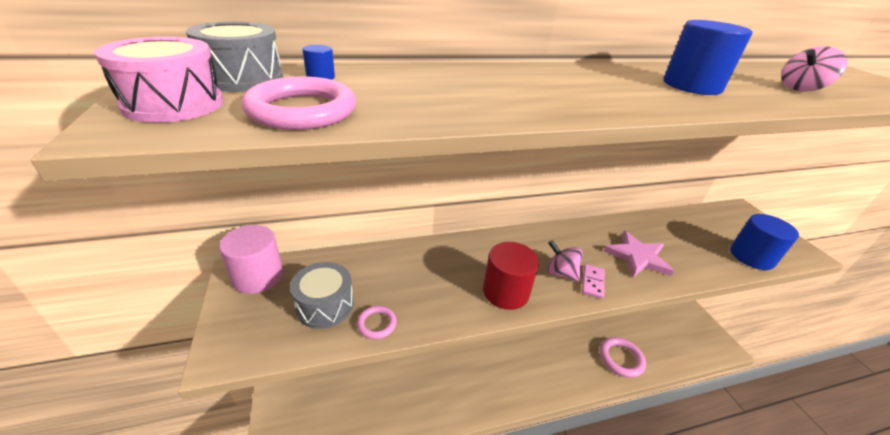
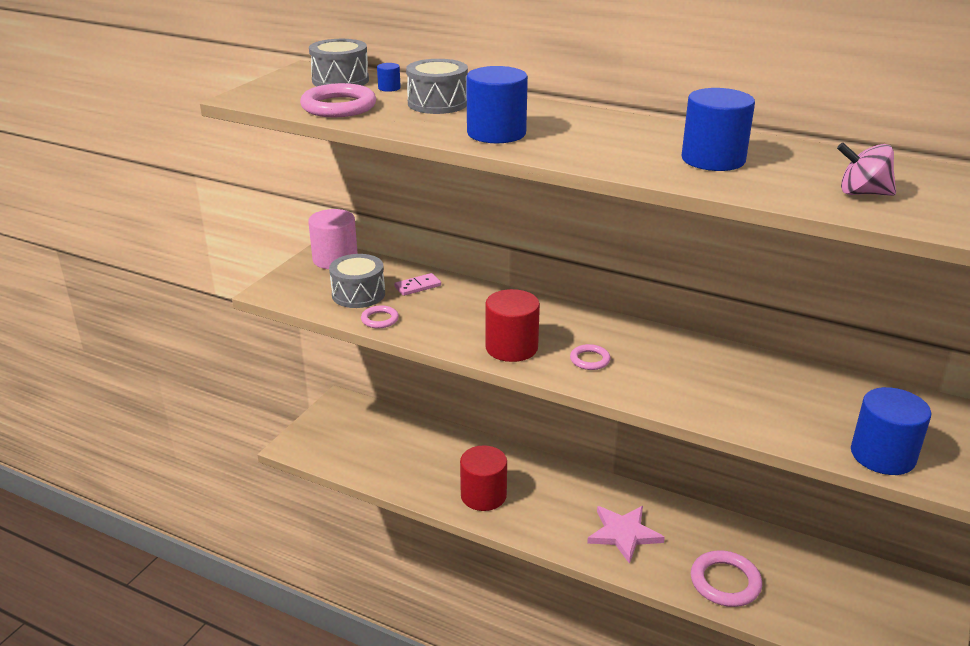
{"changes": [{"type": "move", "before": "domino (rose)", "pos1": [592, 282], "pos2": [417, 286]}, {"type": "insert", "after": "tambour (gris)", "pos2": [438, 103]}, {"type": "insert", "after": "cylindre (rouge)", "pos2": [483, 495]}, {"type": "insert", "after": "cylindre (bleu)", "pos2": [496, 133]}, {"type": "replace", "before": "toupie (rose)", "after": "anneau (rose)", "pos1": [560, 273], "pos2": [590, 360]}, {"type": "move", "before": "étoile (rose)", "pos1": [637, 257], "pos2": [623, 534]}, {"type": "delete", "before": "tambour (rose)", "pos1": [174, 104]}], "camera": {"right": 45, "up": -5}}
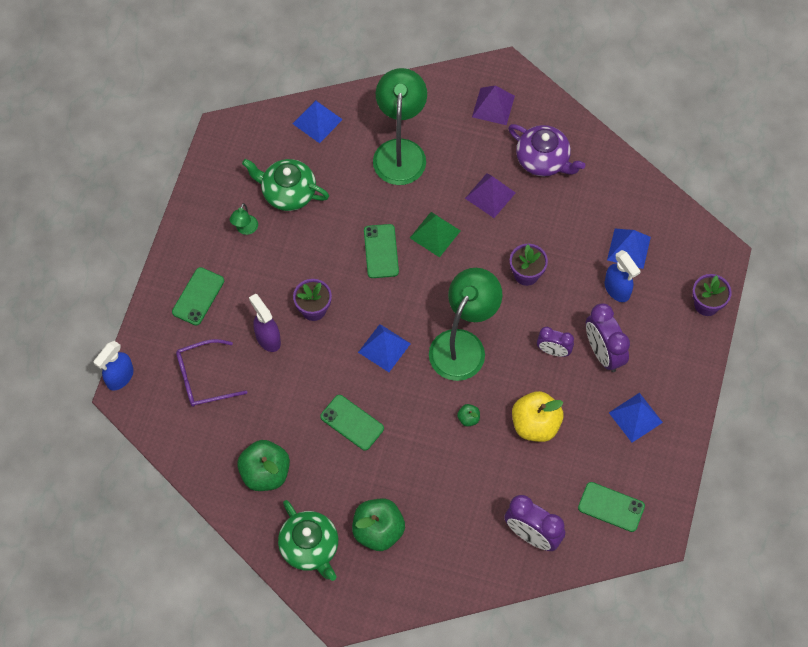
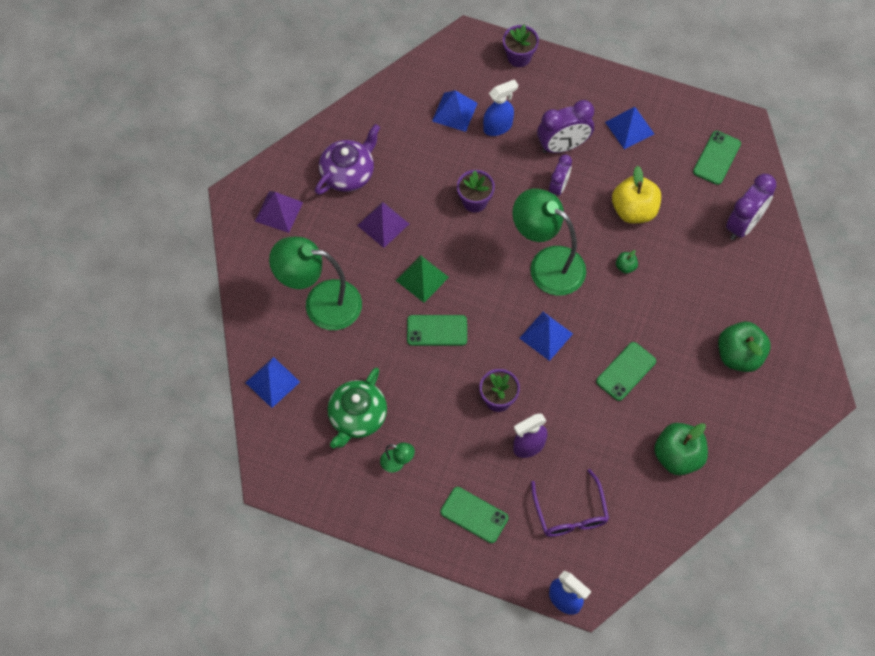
{"changes": [{"type": "delete", "before": "théière (vert)", "pos1": [310, 547]}], "camera": {"right": -85, "up": 0}}
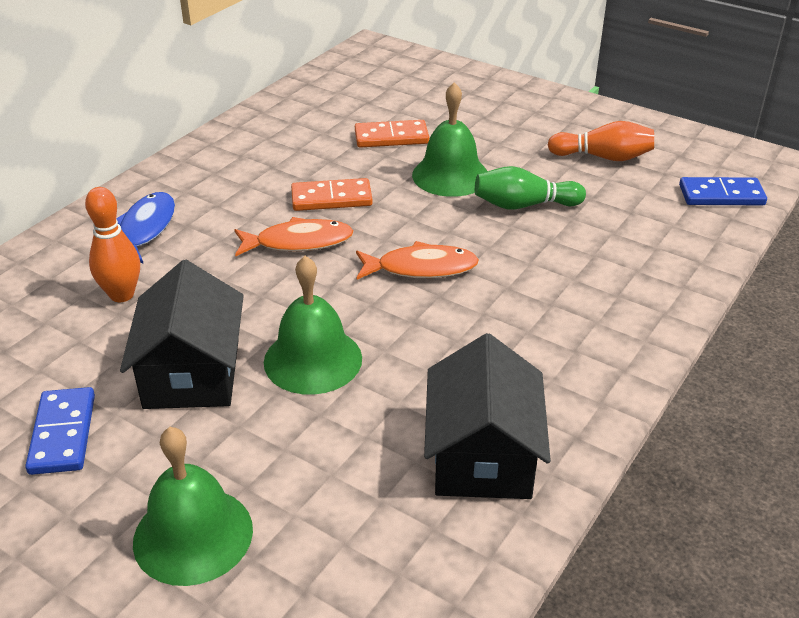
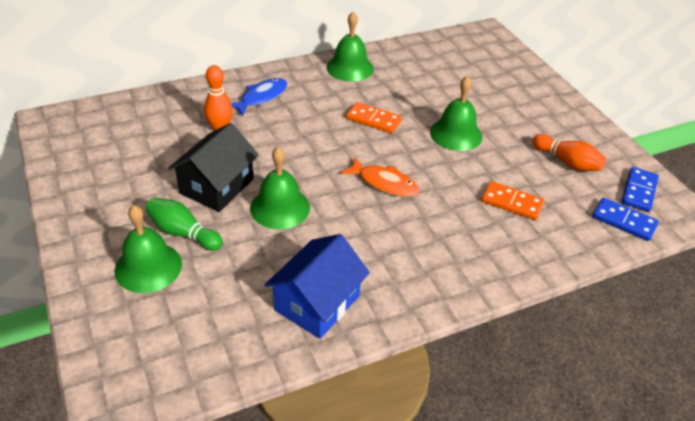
{"changes": [{"type": "move", "before": "quille (vert)", "pos1": [524, 205], "pos2": [183, 233]}, {"type": "recolor", "before": "maison (noir)", "after": "maison (bleu)", "pos1": [482, 456], "pos2": [317, 303]}, {"type": "insert", "after": "cloche (vert)", "pos2": [350, 68]}, {"type": "move", "before": "domino (orange)", "pos1": [391, 137], "pos2": [511, 203]}, {"type": "move", "before": "domino (bleu)", "pos1": [62, 434], "pos2": [638, 191]}, {"type": "delete", "before": "poisson (orange)", "pos1": [298, 242]}], "camera": {"right": 30, "up": 5}}
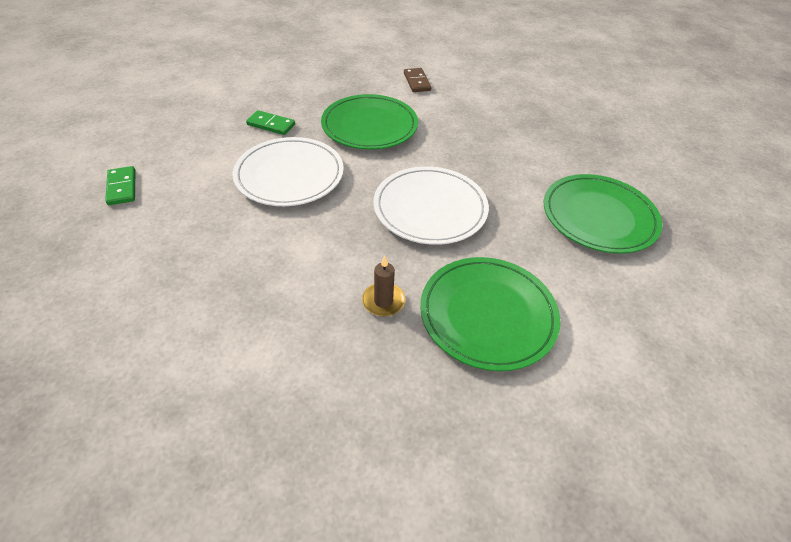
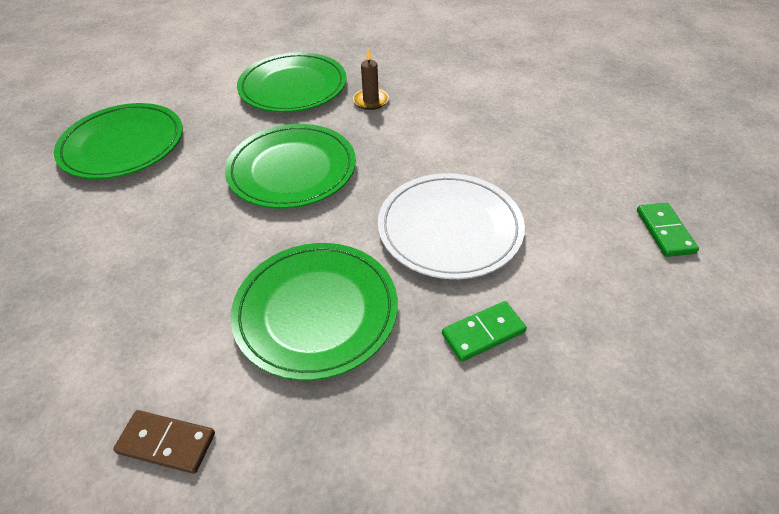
{"changes": [{"type": "rotate", "before": "domino (marron)", "pos1": [417, 82], "pos2": [167, 443], "turn": -75}, {"type": "recolor", "before": "assiette (blanc)", "after": "assiette (vert)", "pos1": [430, 208], "pos2": [292, 169]}, {"type": "rotate", "before": "domino (vert)", "pos1": [271, 124], "pos2": [483, 333], "turn": -60}], "camera": {"right": -165, "up": 0}}
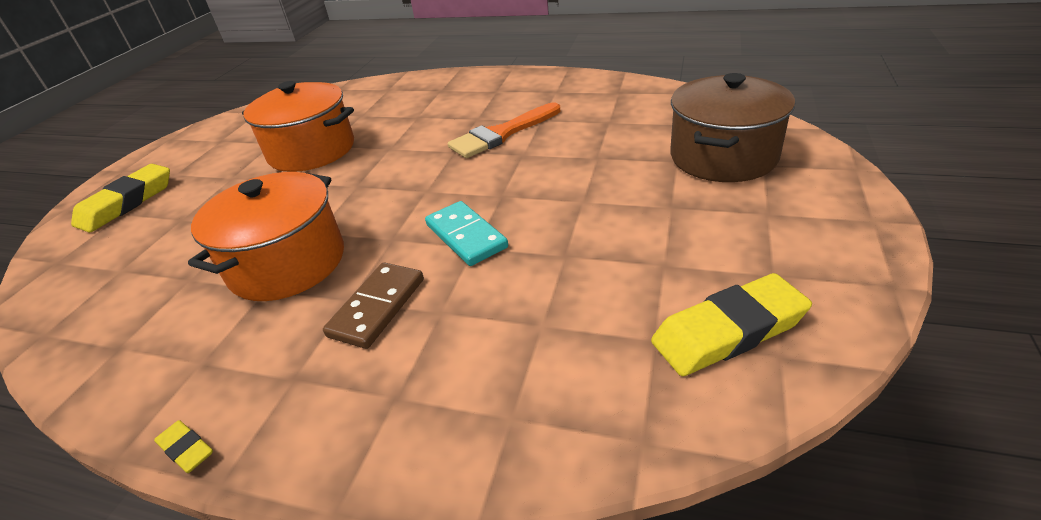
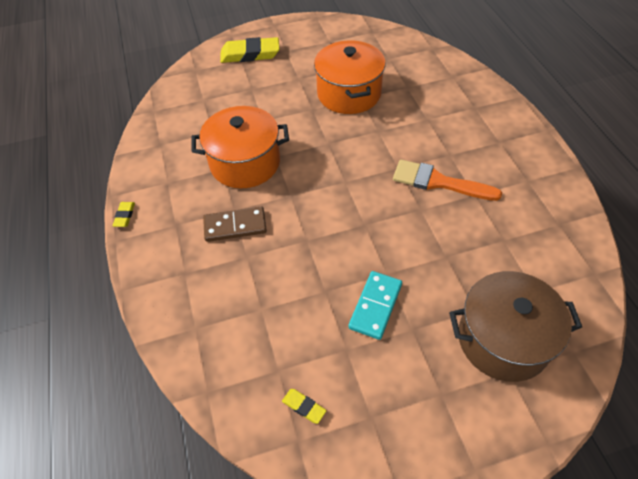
{"changes": [{"type": "resize", "before": "gomme (jaune)", "pos1": [728, 331], "pos2": [304, 407], "scale": 0.46}, {"type": "move", "before": "domino (turquoise)", "pos1": [466, 236], "pos2": [375, 306]}], "camera": {"right": 55, "up": 15}}
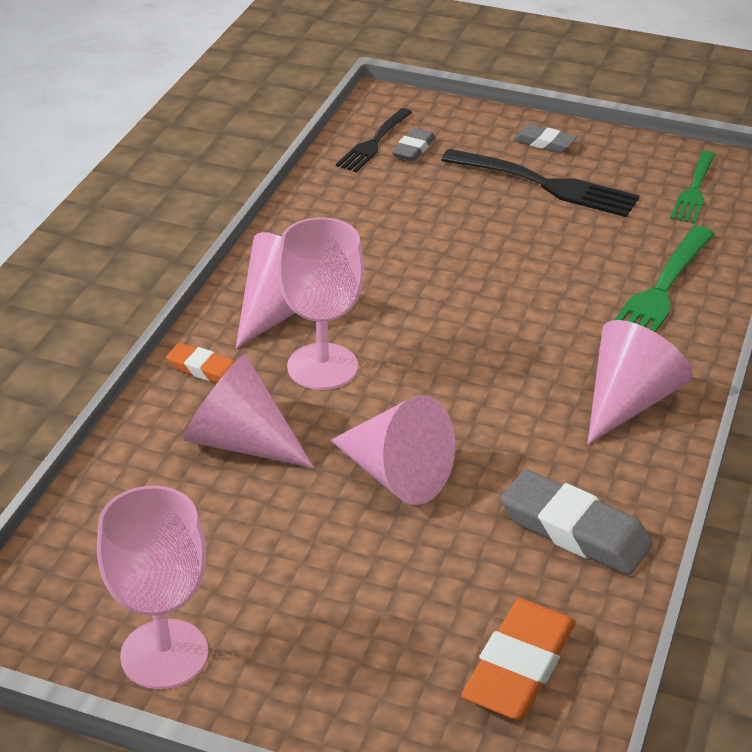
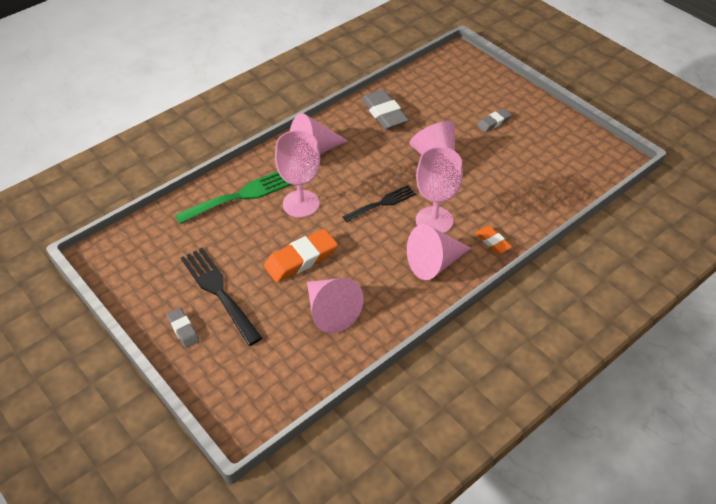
{"changes": [{"type": "move", "before": "gomme (orange)", "pos1": [518, 667], "pos2": [301, 259]}, {"type": "move", "before": "verre à pied (rose)", "pos1": [164, 654], "pos2": [301, 204]}, {"type": "move", "before": "cône (rose)", "pos1": [241, 442], "pos2": [330, 311]}, {"type": "move", "before": "fourchette (noir)", "pos1": [373, 143], "pos2": [382, 203]}, {"type": "move", "before": "gomme (gris)", "pos1": [413, 149], "pos2": [494, 122]}, {"type": "delete", "before": "fourchette (vert)", "pos1": [694, 190]}], "camera": {"right": -150, "up": 10}}
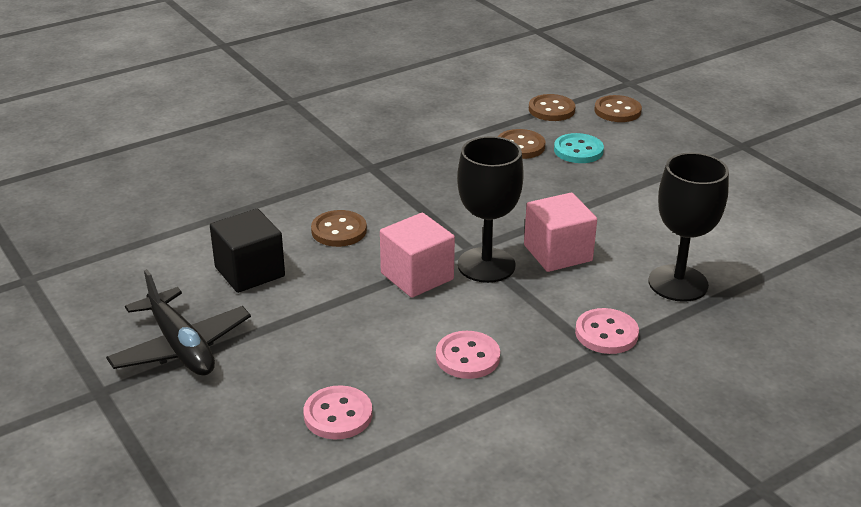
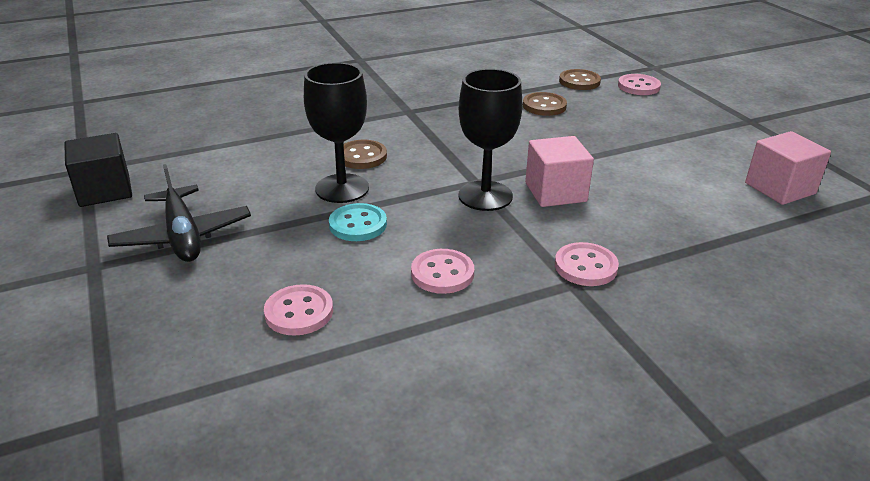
{"changes": [{"type": "move", "before": "cube (noir)", "pos1": [250, 272], "pos2": [104, 190]}, {"type": "move", "before": "verre à pied (noir)", "pos1": [678, 283], "pos2": [342, 188]}, {"type": "move", "before": "bouton (turquoise)", "pos1": [578, 150], "pos2": [358, 224]}, {"type": "recolor", "before": "bouton (marron)", "after": "bouton (rose)", "pos1": [617, 111], "pos2": [638, 86]}, {"type": "move", "before": "cube (rose)", "pos1": [417, 276], "pos2": [780, 188]}], "camera": {"right": 10, "up": 0}}
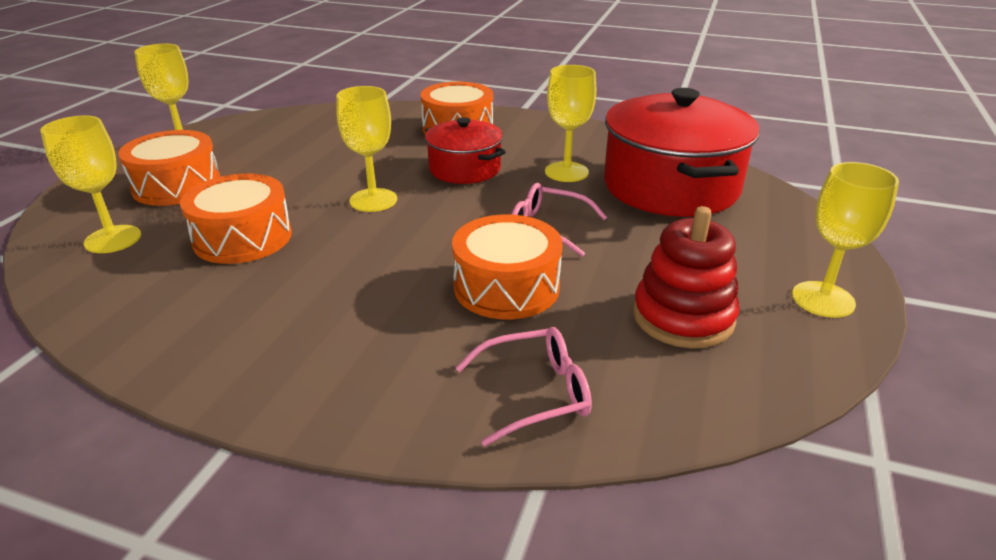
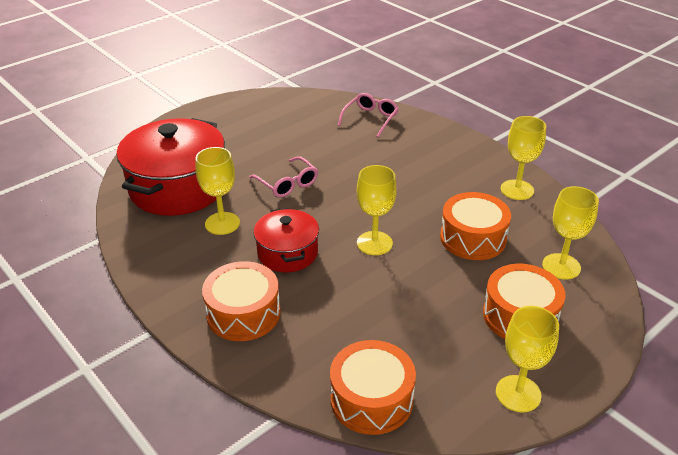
{"changes": [{"type": "move", "before": "tambour (orange)", "pos1": [506, 287], "pos2": [371, 399]}, {"type": "rotate", "before": "lunettes (rose)", "pos1": [536, 393], "pos2": [371, 119], "turn": 105}, {"type": "move", "before": "verre à pied (jaune)", "pos1": [823, 299], "pos2": [517, 190]}, {"type": "delete", "before": "jouet à empiler (rouge)", "pos1": [683, 317]}], "camera": {"right": -150, "up": 5}}
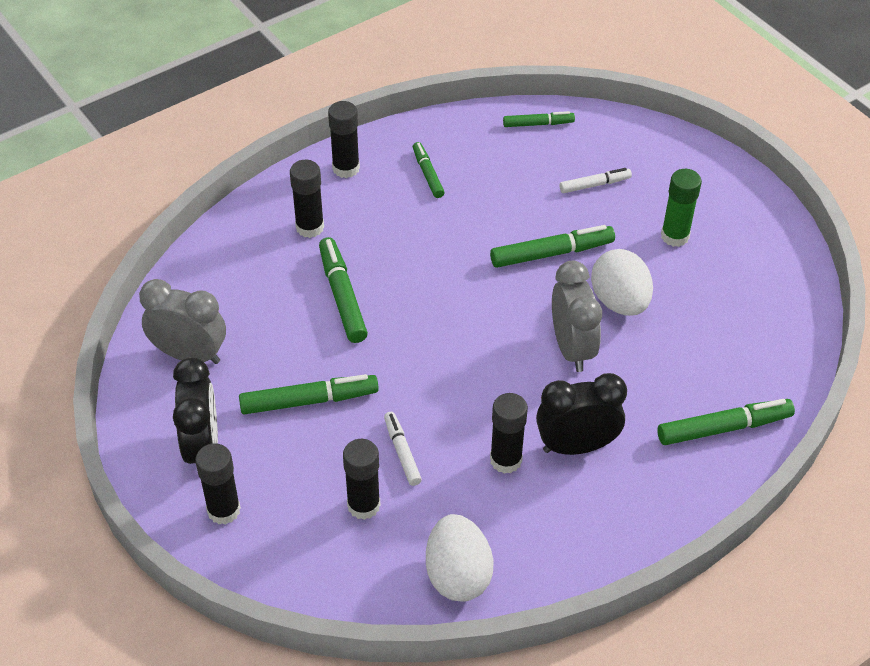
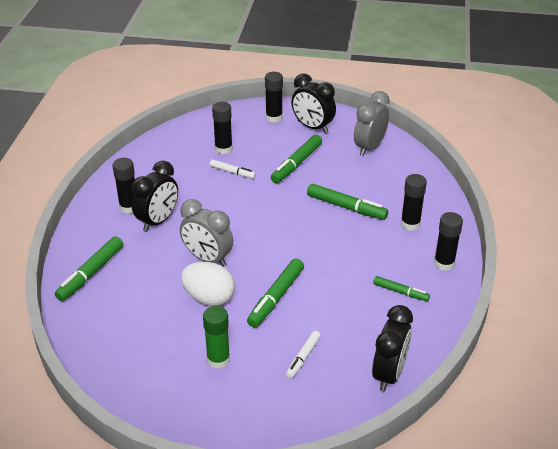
{"changes": [{"type": "move", "before": "bâton de colle (noir)", "pos1": [506, 460], "pos2": [129, 207]}, {"type": "rotate", "before": "réveil (gris)", "pos1": [190, 355], "pos2": [369, 147], "turn": 150}, {"type": "replace", "before": "feutre (vert)", "after": "réveil (noir)", "pos1": [538, 124], "pos2": [389, 374]}, {"type": "delete", "before": "œuf (blanc)", "pos1": [458, 575]}], "camera": {"right": 135, "up": -10}}
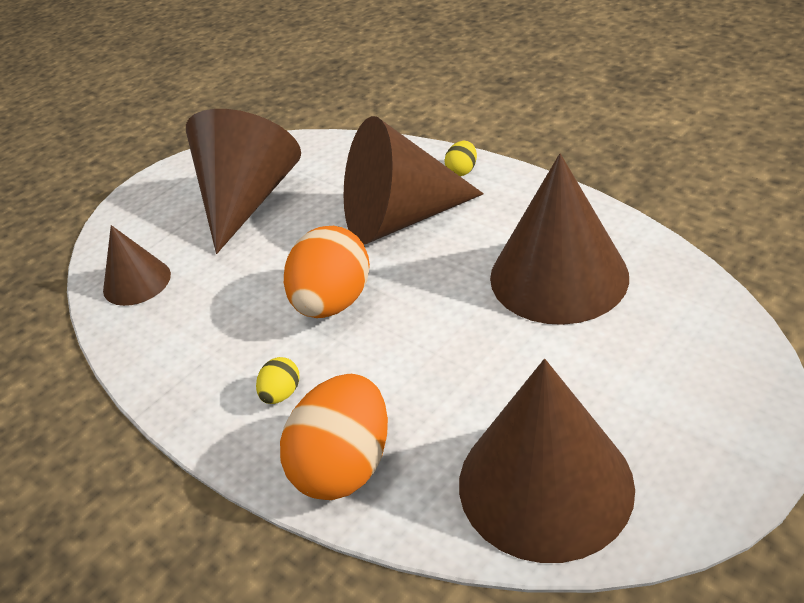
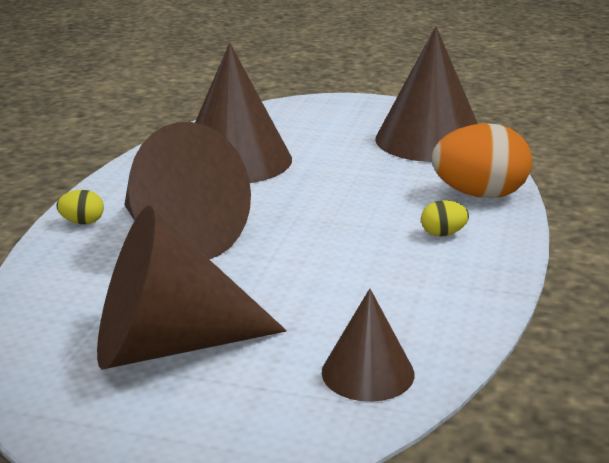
{"changes": [{"type": "delete", "before": "œuf (orange)", "pos1": [333, 303]}], "camera": {"right": -120, "up": -15}}
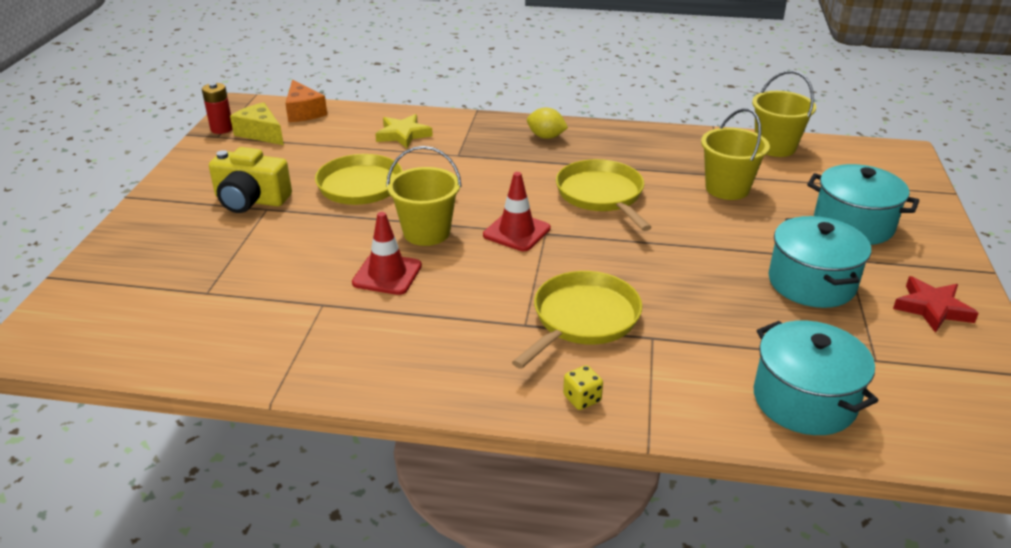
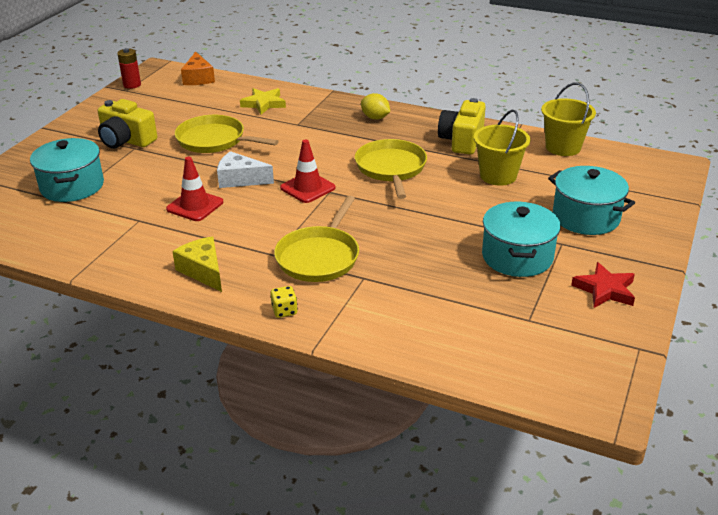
{"changes": [{"type": "move", "before": "marmite (turquoise)", "pos1": [804, 400], "pos2": [72, 186]}, {"type": "move", "before": "fromage (jaune)", "pos1": [260, 133], "pos2": [203, 271]}, {"type": "replace", "before": "seau (jaune)", "after": "fromage (blanc)", "pos1": [426, 232], "pos2": [240, 179]}, {"type": "rotate", "before": "poêle (jaune)", "pos1": [583, 319], "pos2": [319, 257], "turn": 150}, {"type": "insert", "after": "appareil photo (jaune)", "pos2": [462, 140]}], "camera": {"right": 15, "up": 0}}
